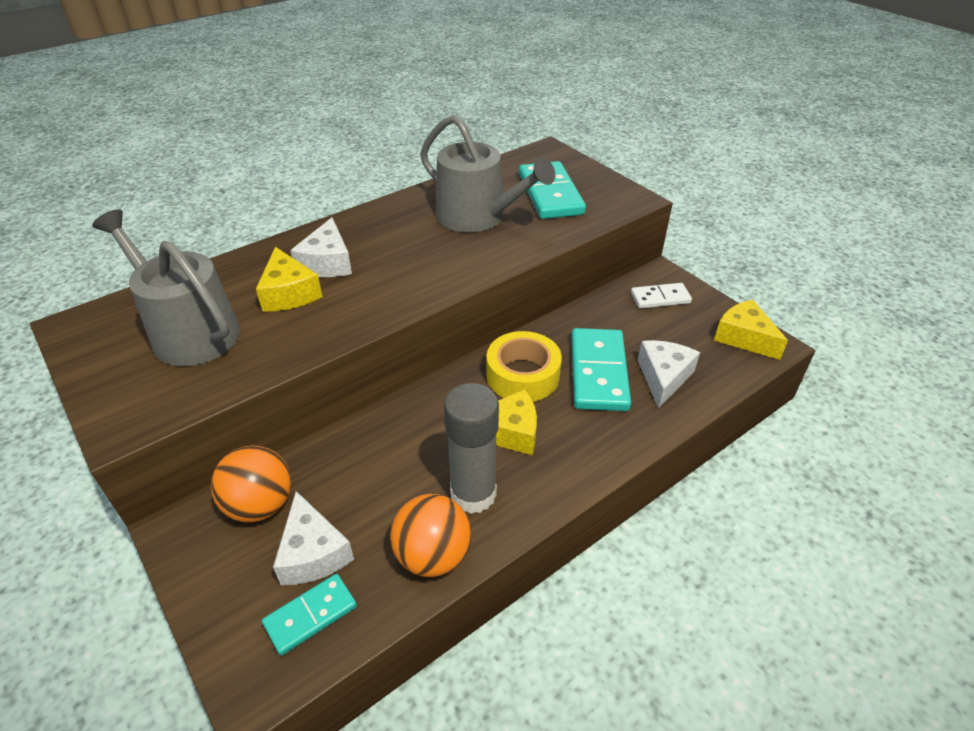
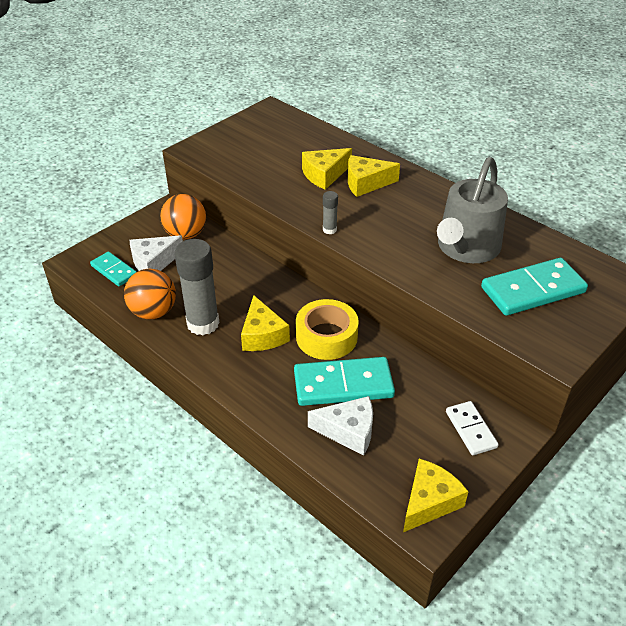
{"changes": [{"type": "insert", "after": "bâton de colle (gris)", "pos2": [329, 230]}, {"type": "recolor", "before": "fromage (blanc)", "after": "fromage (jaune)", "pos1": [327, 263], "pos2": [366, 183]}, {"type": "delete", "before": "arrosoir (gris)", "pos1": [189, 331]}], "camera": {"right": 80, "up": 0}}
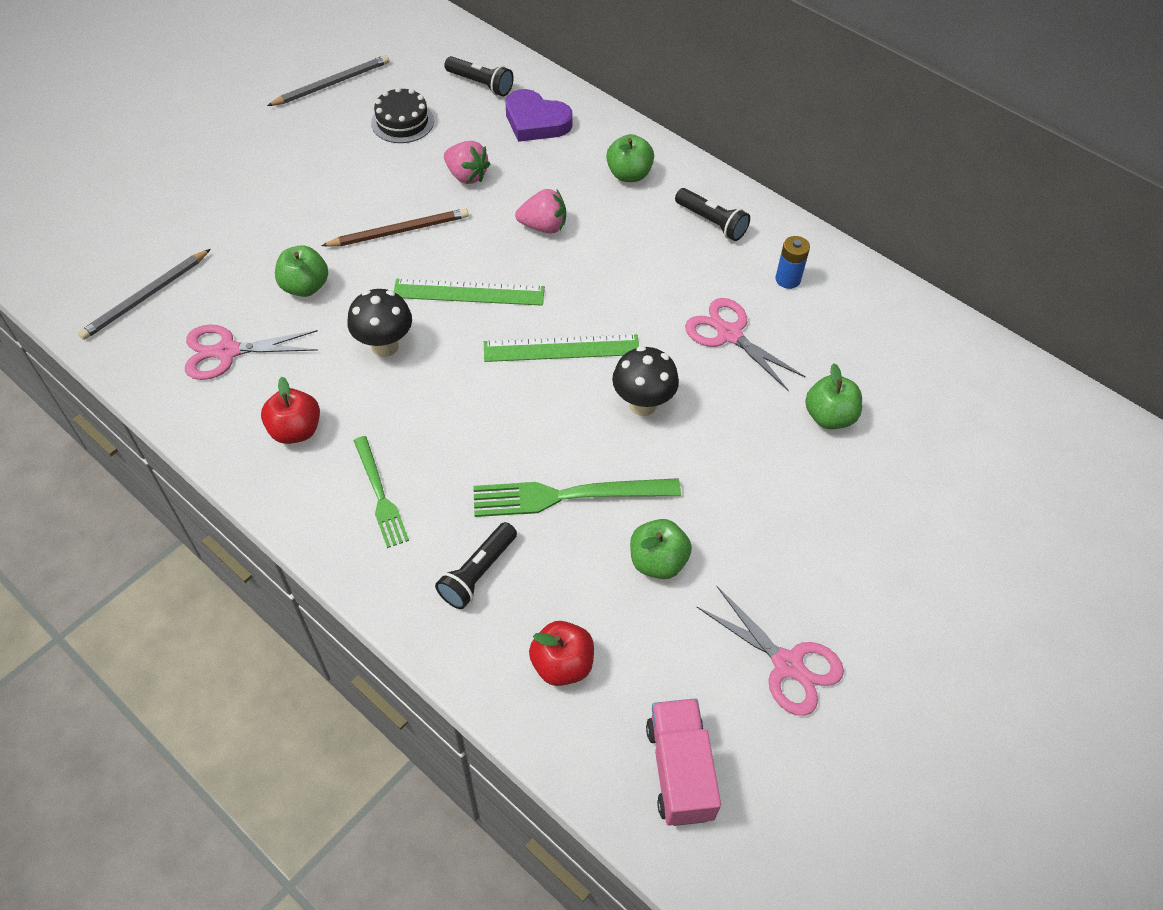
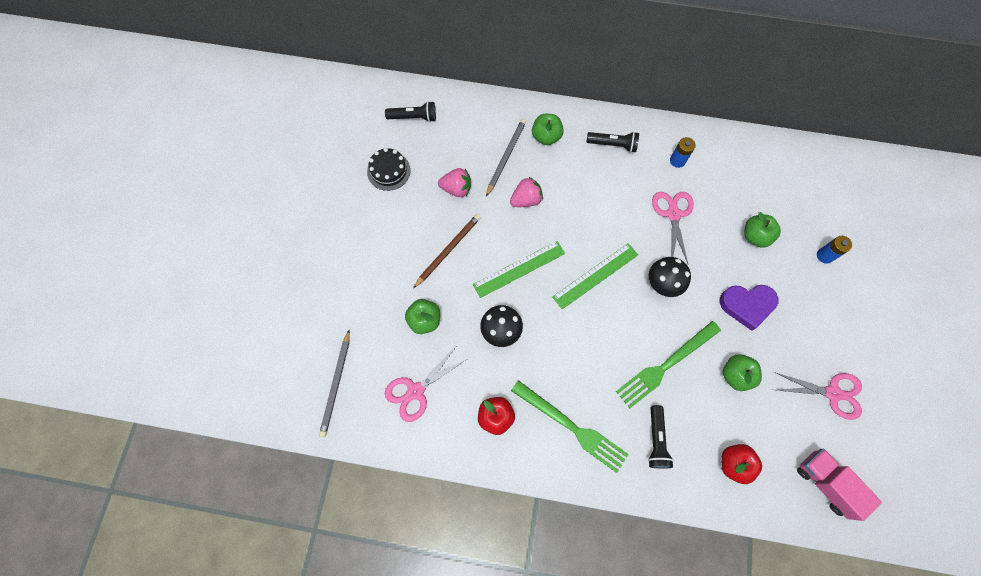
{"changes": [{"type": "move", "before": "crayon (gris)", "pos1": [332, 84], "pos2": [506, 157]}, {"type": "resize", "before": "fourchette (vert)", "pos1": [380, 495], "pos2": [572, 427], "scale": 1.56}, {"type": "rotate", "before": "ciseaux (rose)", "pos1": [729, 334], "pos2": [673, 214], "turn": 75}, {"type": "move", "before": "cœur (violet)", "pos1": [536, 121], "pos2": [747, 305]}, {"type": "insert", "after": "pile (bleu)", "pos2": [824, 256]}], "camera": {"right": -30, "up": 15}}
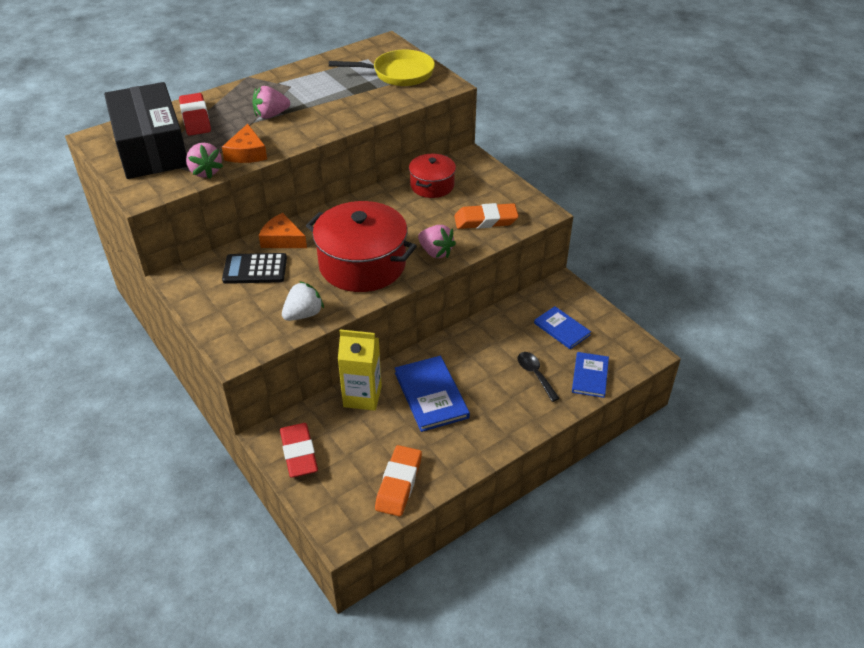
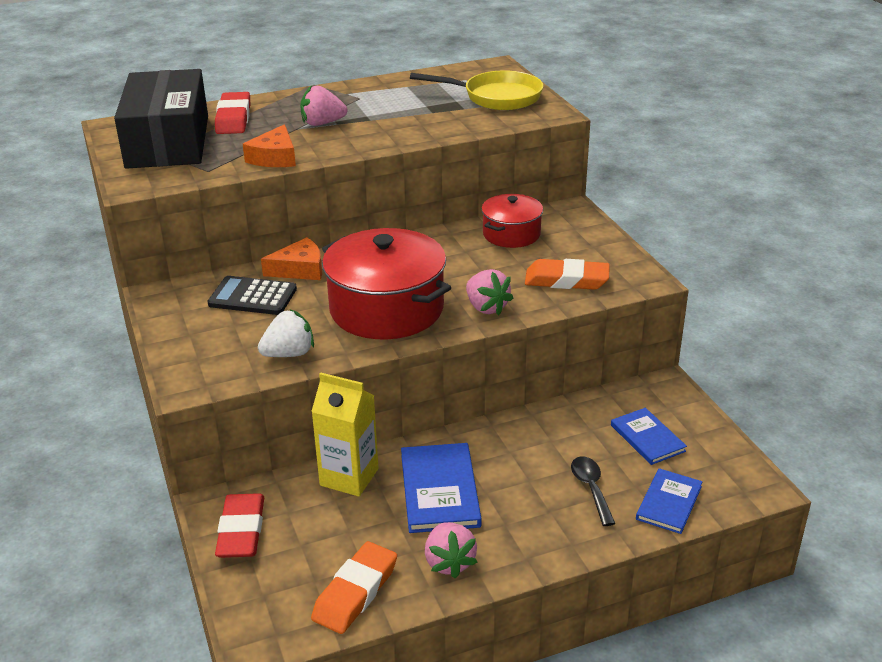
{"changes": [{"type": "rotate", "before": "fromage (orange)", "pos1": [282, 239], "pos2": [300, 269], "turn": 120}, {"type": "move", "before": "fraise (rose)", "pos1": [205, 172], "pos2": [449, 562]}], "camera": {"right": 15, "up": -10}}
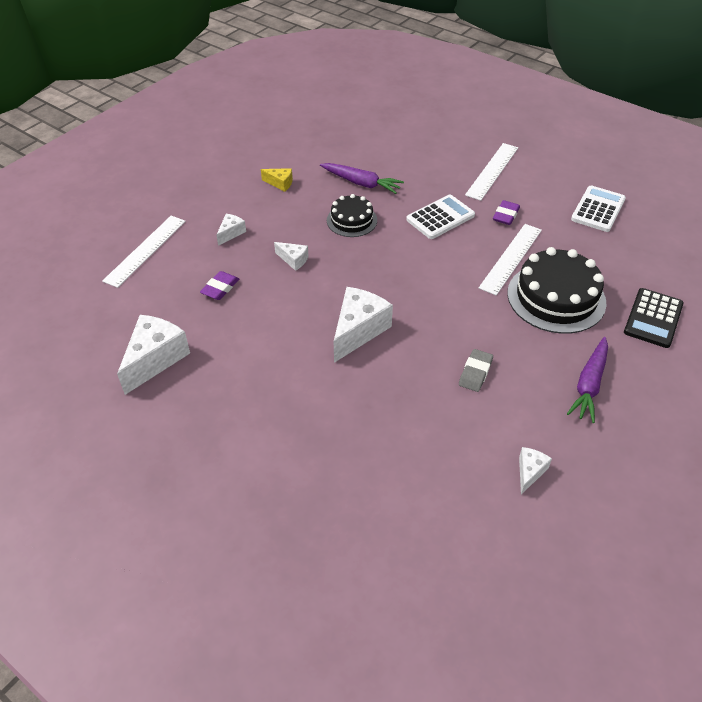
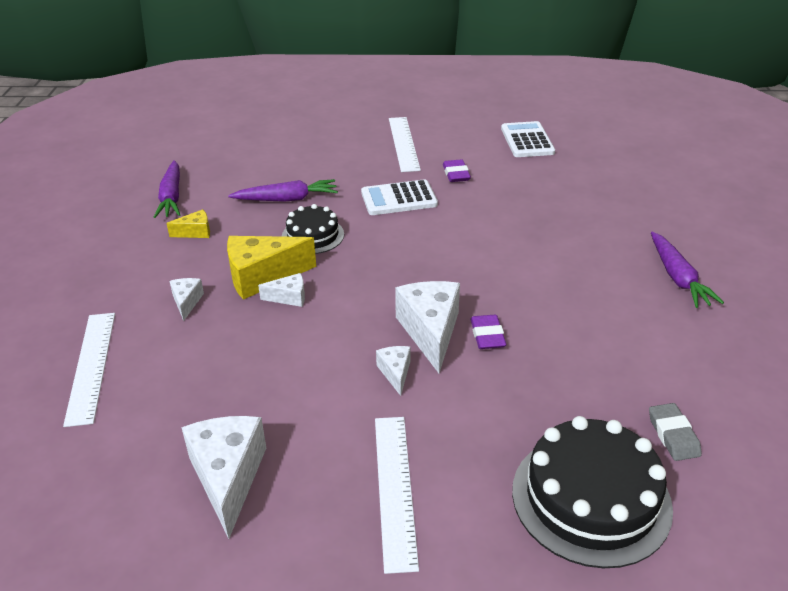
{"changes": [{"type": "insert", "after": "carotte (violet)", "pos2": [171, 197]}, {"type": "insert", "after": "fromage (jaune)", "pos2": [262, 277]}, {"type": "rotate", "before": "calculatrice (blanc)", "pos1": [440, 217], "pos2": [399, 199], "turn": -120}, {"type": "move", "before": "règle (blanc)", "pos1": [511, 258], "pos2": [394, 489]}, {"type": "move", "before": "fromage (blanc)", "pos1": [529, 472], "pos2": [395, 373]}, {"type": "move", "before": "gomme (violet)", "pos1": [220, 288], "pos2": [487, 335]}, {"type": "move", "before": "gâteau (noir)", "pos1": [556, 297], "pos2": [591, 498]}, {"type": "move", "before": "gomme (gris)", "pos1": [475, 373], "pos2": [673, 435]}, {"type": "delete", "before": "calculatrice (noir)", "pos1": [653, 318]}], "camera": {"right": -35, "up": -10}}
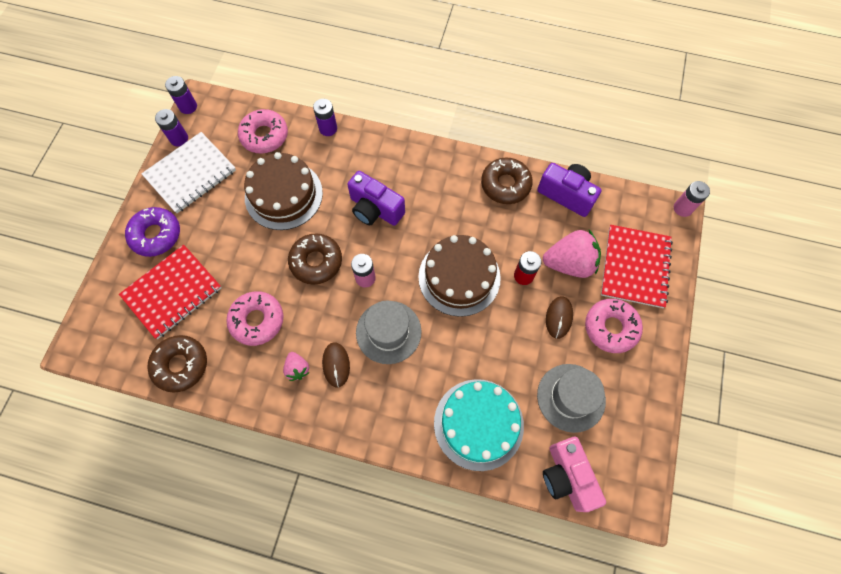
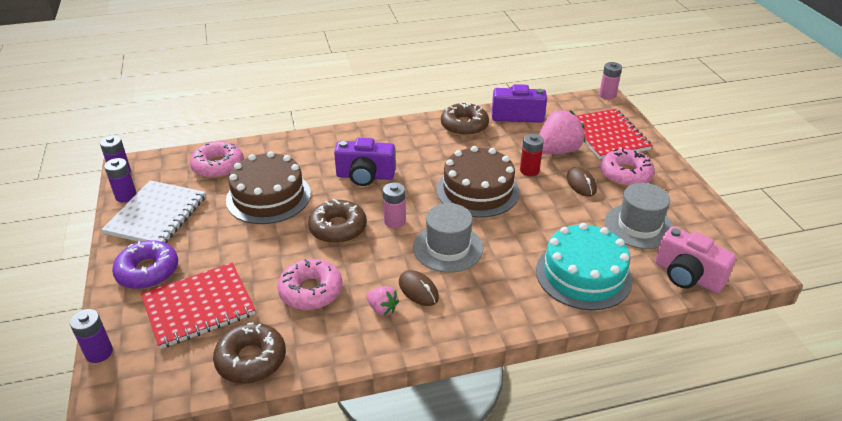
{"changes": [{"type": "move", "before": "pile (violet)", "pos1": [328, 128], "pos2": [99, 353]}, {"type": "rotate", "before": "carnet (rouge)", "pos1": [172, 292], "pos2": [199, 307], "turn": 45}], "camera": {"right": -30, "up": -30}}
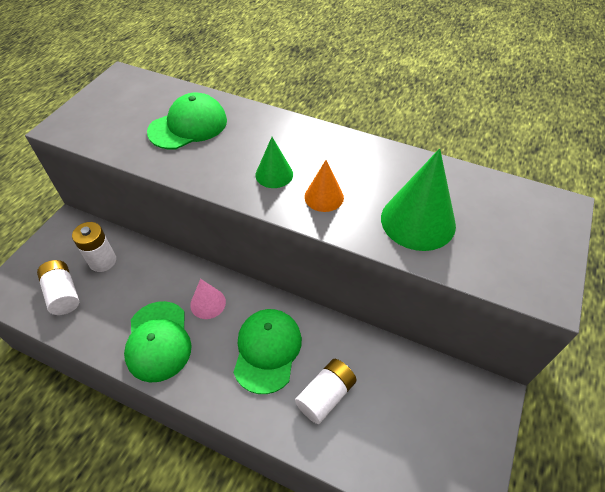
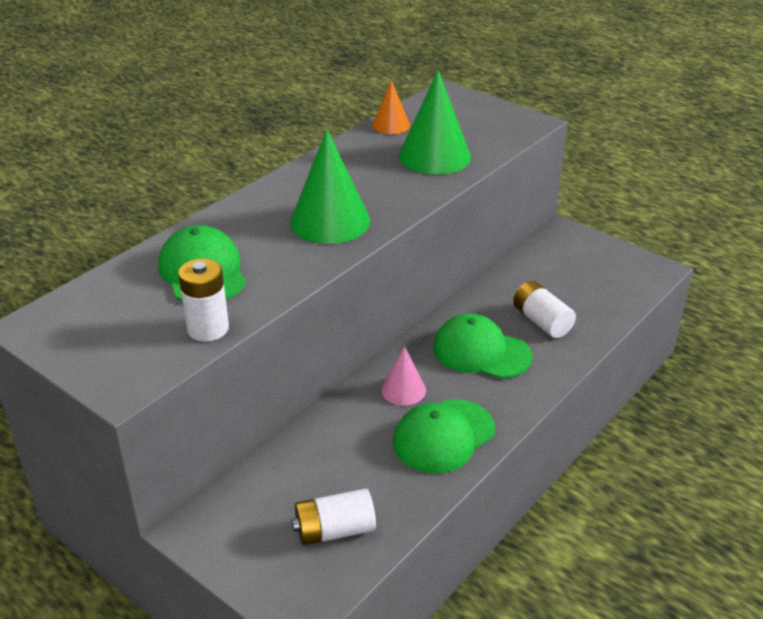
{"changes": [{"type": "move", "before": "pile (blanc)", "pos1": [103, 261], "pos2": [208, 329]}, {"type": "resize", "before": "cône (vert)", "pos1": [274, 174], "pos2": [330, 221], "scale": 1.8}, {"type": "move", "before": "cône (orange)", "pos1": [324, 197], "pos2": [391, 125]}, {"type": "rotate", "before": "casquette (vert)", "pos1": [158, 341], "pos2": [443, 436], "turn": 135}], "camera": {"right": -75, "up": -15}}
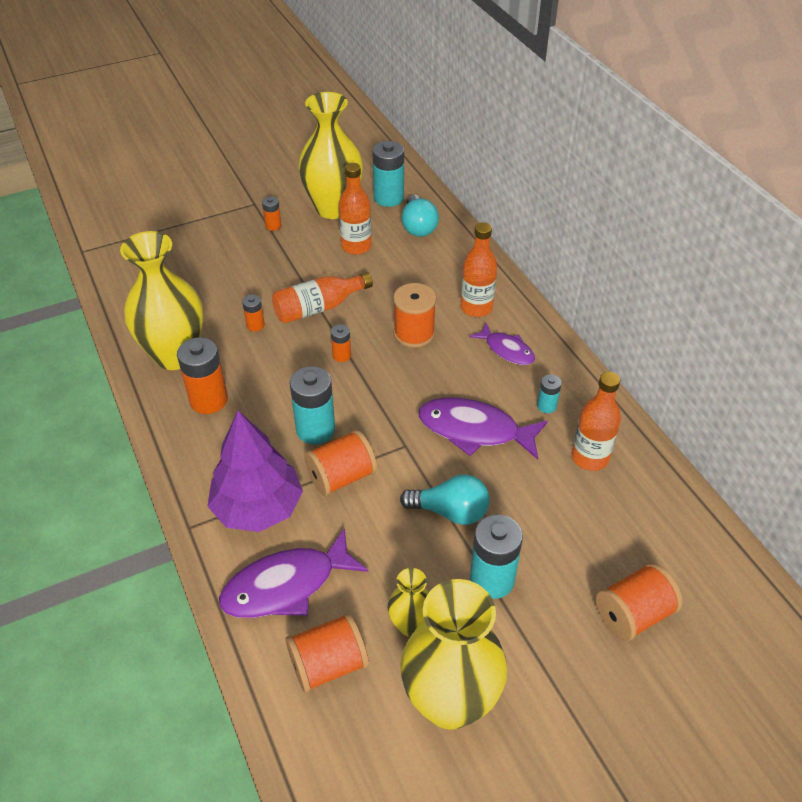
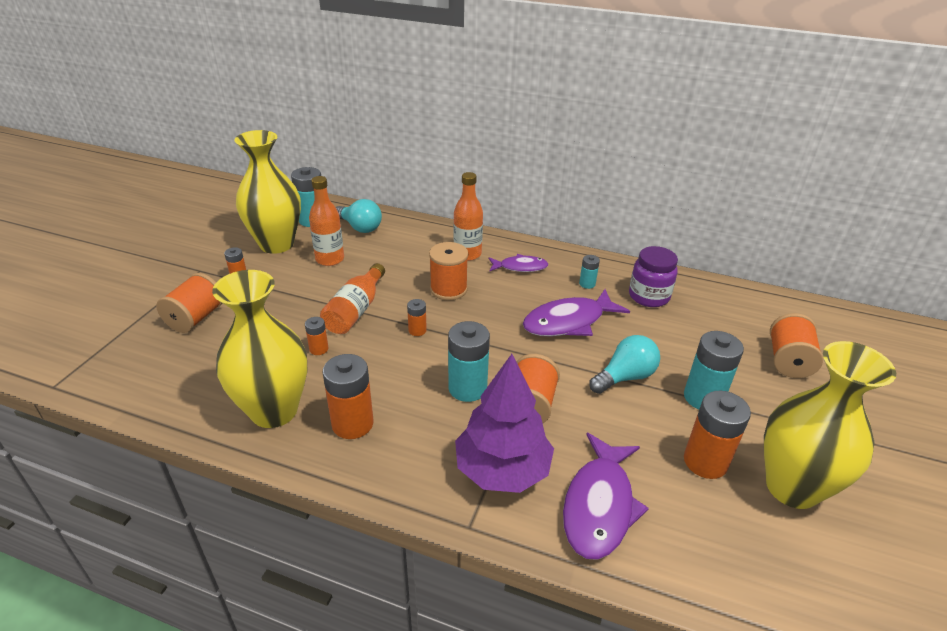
{"changes": [{"type": "move", "before": "bobine (orange)", "pos1": [328, 664], "pos2": [196, 318]}, {"type": "replace", "before": "bouteille (orange)", "after": "bocal (violet)", "pos1": [590, 458], "pos2": [648, 296]}, {"type": "replace", "before": "vase (jaune)", "after": "pile (orange)", "pos1": [410, 625], "pos2": [705, 462]}], "camera": {"right": -45, "up": -10}}
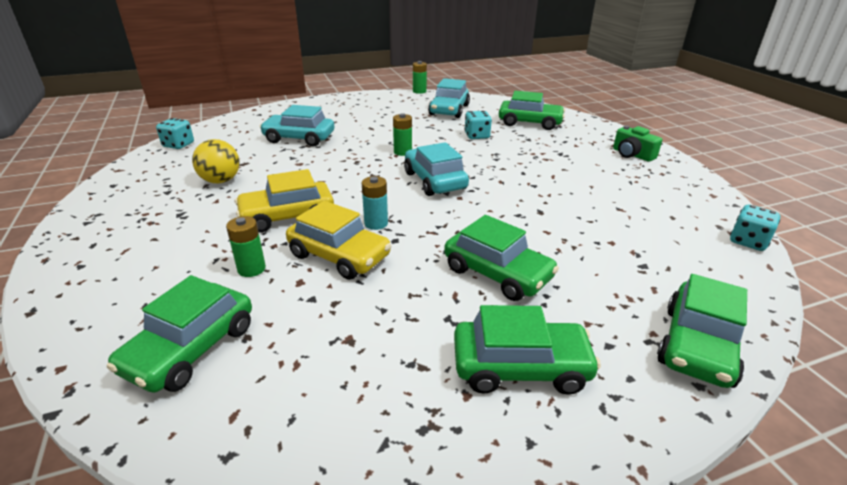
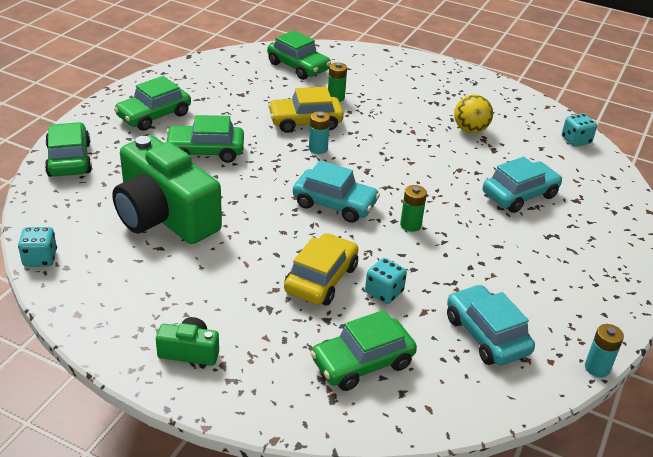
{"changes": [{"type": "insert", "after": "appareil photo (vert)", "pos2": [164, 216]}, {"type": "rotate", "before": "voiture (vert)", "pos1": [191, 349], "pos2": [298, 67], "turn": 150}, {"type": "move", "before": "voiture (jaune)", "pos1": [287, 216], "pos2": [321, 279]}, {"type": "recolor", "before": "pile (vert)", "after": "pile (turquoise)", "pos1": [419, 91], "pos2": [597, 368]}], "camera": {"right": 135, "up": 5}}
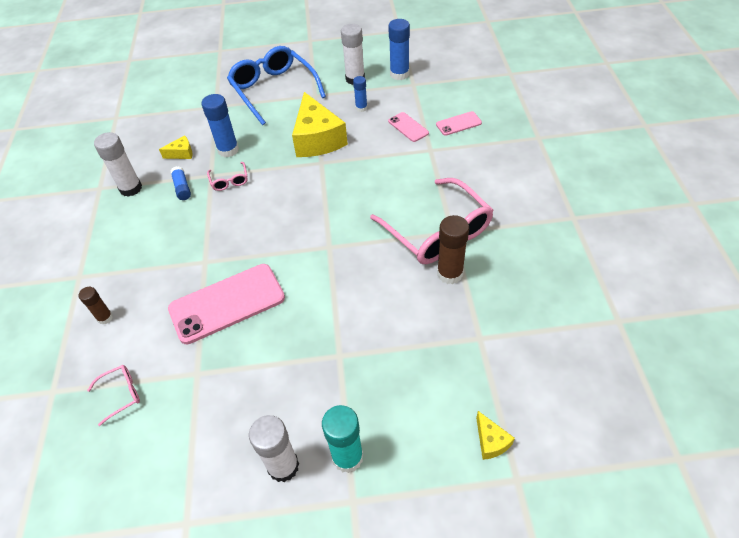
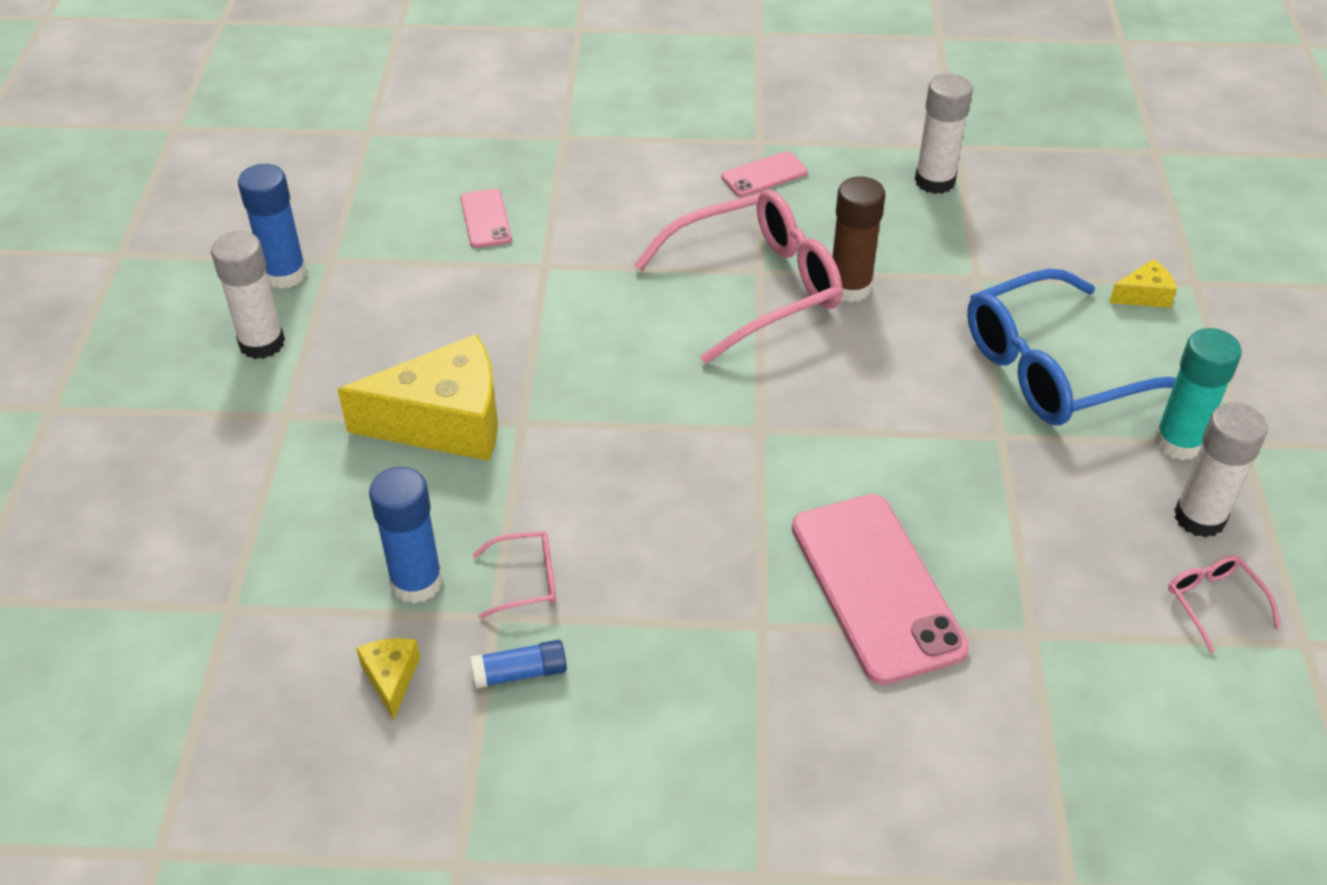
{"changes": [{"type": "move", "before": "téléphone (rose)", "pos1": [408, 127], "pos2": [764, 175]}, {"type": "move", "before": "bâton de colle (blanc)", "pos1": [131, 188], "pos2": [934, 181]}, {"type": "move", "before": "lunettes (bleu)", "pos1": [273, 89], "pos2": [1050, 369]}, {"type": "move", "before": "lunettes (rose)", "pos1": [121, 394], "pos2": [1213, 602]}, {"type": "delete", "before": "bâton de colle (marron)", "pos1": [105, 318]}, {"type": "delete", "before": "bâton de colle (bleu)", "pos1": [361, 108]}], "camera": {"right": -85, "up": -5}}
